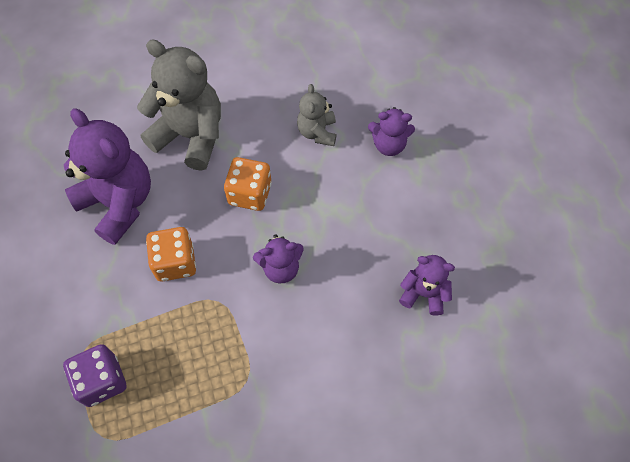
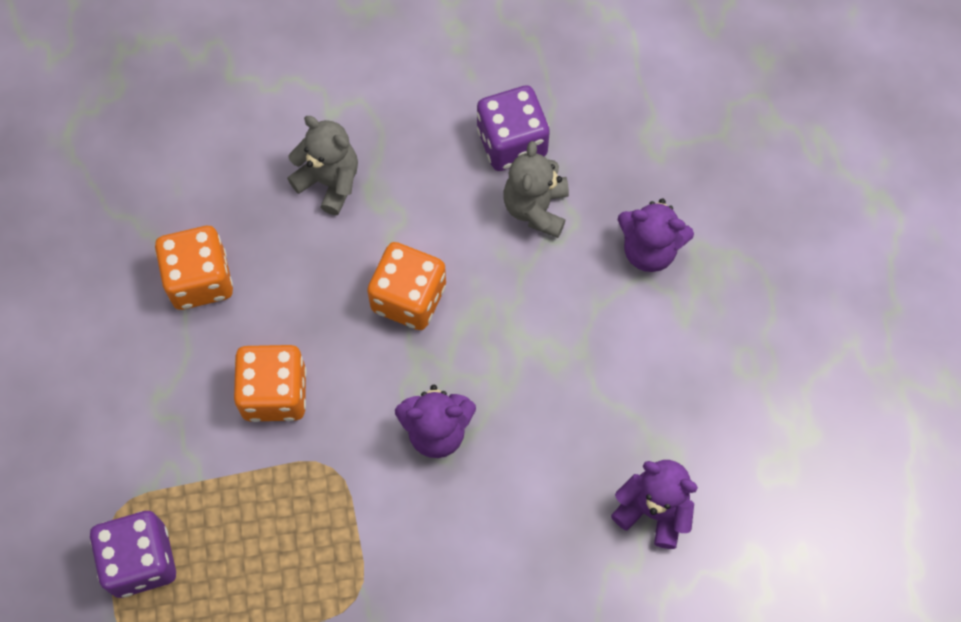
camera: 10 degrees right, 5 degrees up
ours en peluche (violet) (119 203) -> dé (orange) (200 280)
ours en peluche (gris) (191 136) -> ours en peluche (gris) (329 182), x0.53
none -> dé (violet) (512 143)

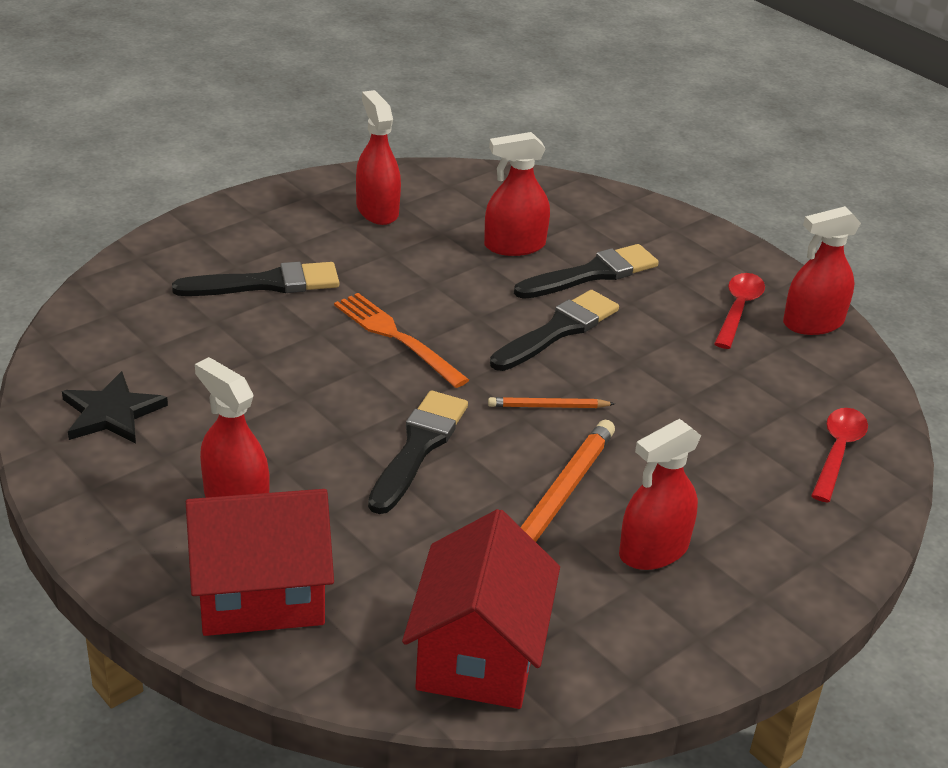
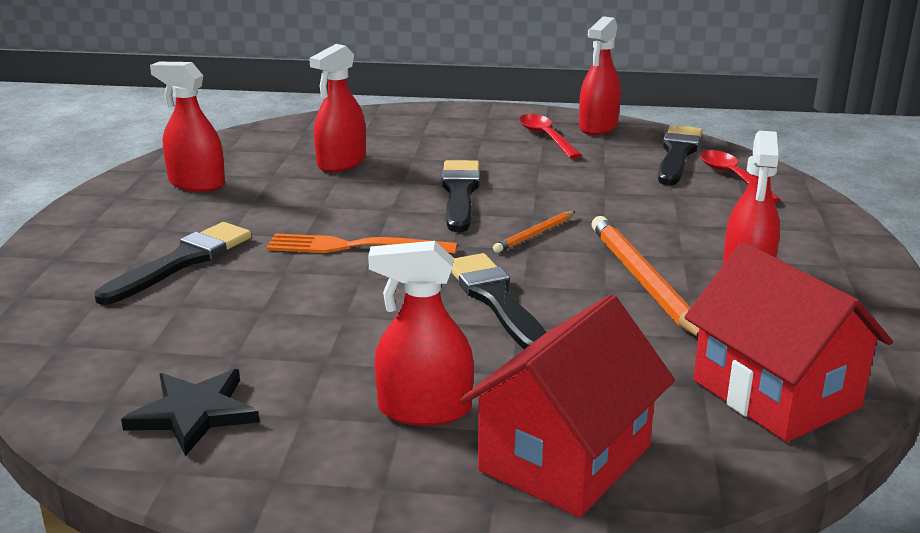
camera: 40 degrees left, 10 degrees down
pinceau (noir) (592 274) -> pinceau (noir) (678 154), shifted

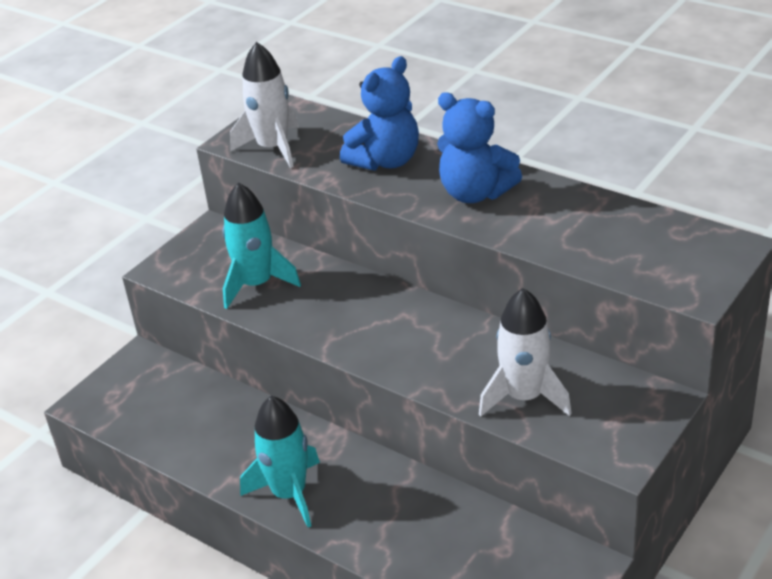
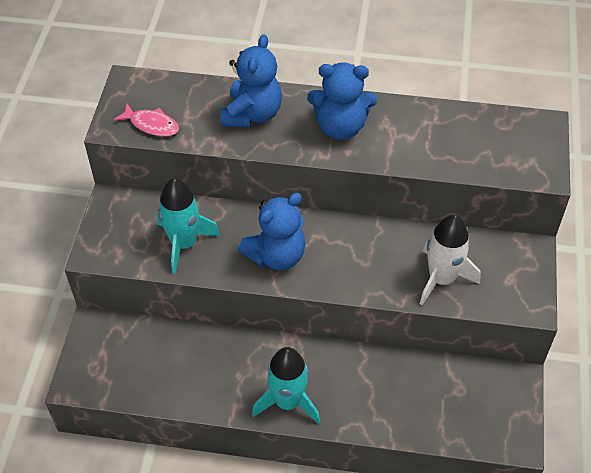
camera: 30 degrees left, 15 degrees up
fusée (blanc) (273 148) -> poisson (rose) (151 125)
none -> ours en peluche (bleu) (276 255)

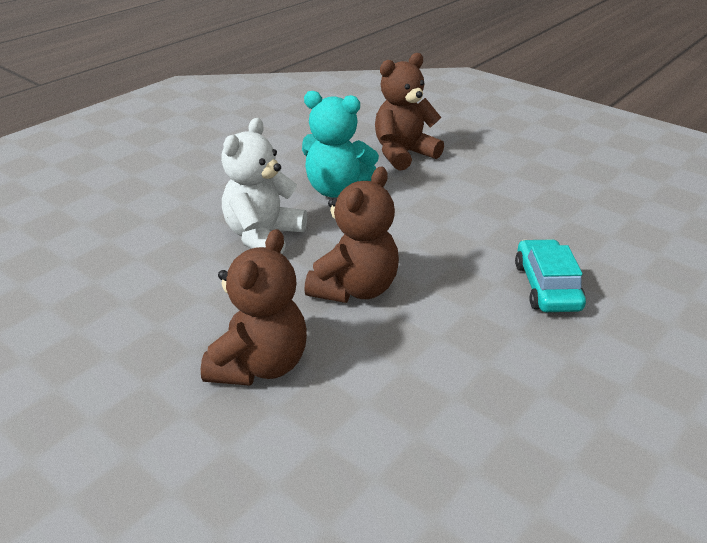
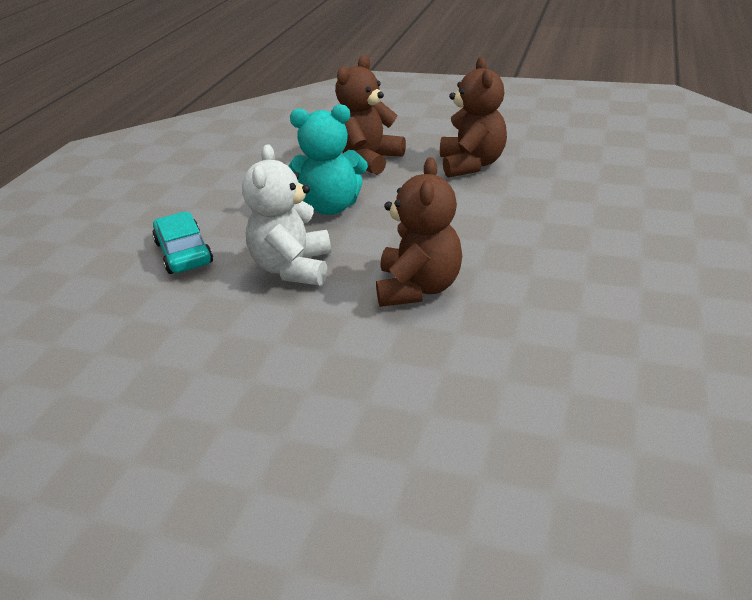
camera: 20 degrees left, 0 degrees up
voiture (turquoise) (547 286) -> voiture (turquoise) (184 253), shifted
ours en peluche (marron) (260 365) -> ours en peluche (marron) (471 164), shifted

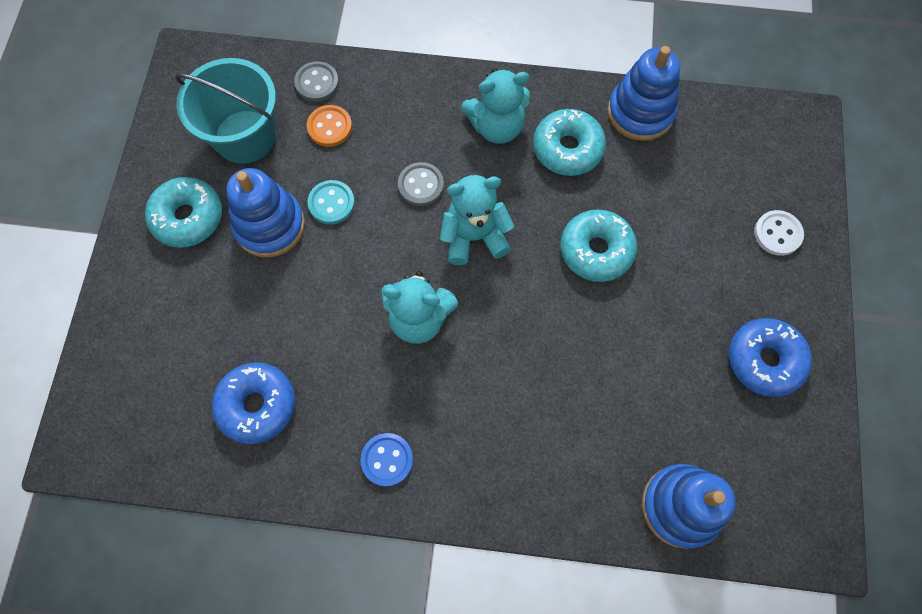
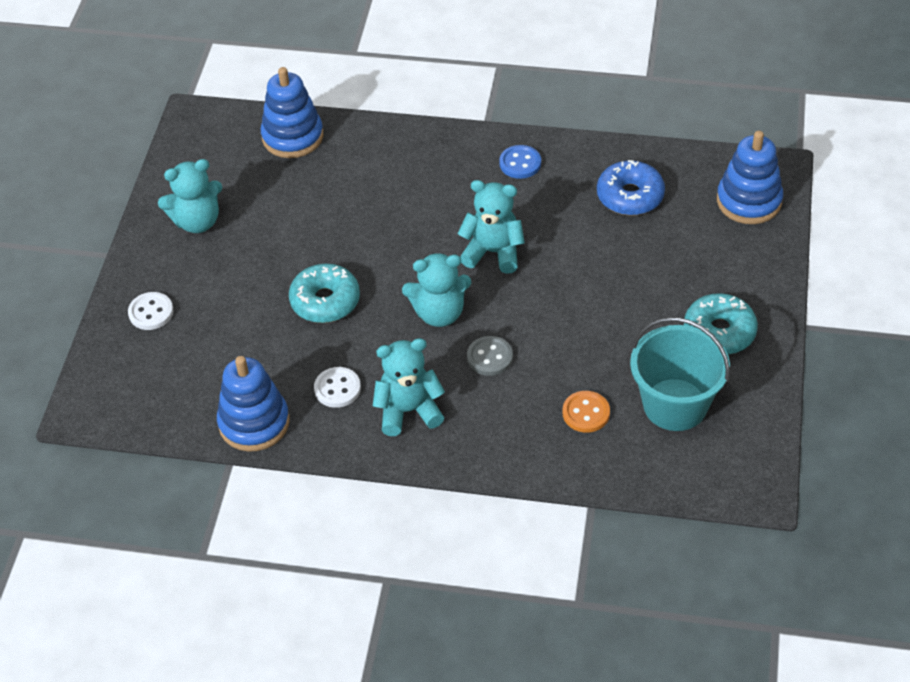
camera: 175 degrees left, 20 degrees down
beignet (bleu) (764 360) -> ours en peluche (turquoise) (197 221)
beignet (turquoise) (567 149) -> bouton (blanc) (337 388)
jouet à empiler (bleu) (270 225) -> jouet à empiler (bleu) (749 201), shifted
bouton (gris) (317 83) -> none
bouton (turquoise) (331 203) -> none

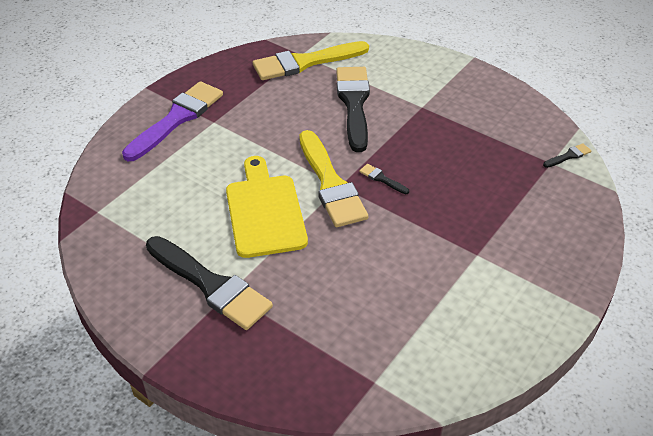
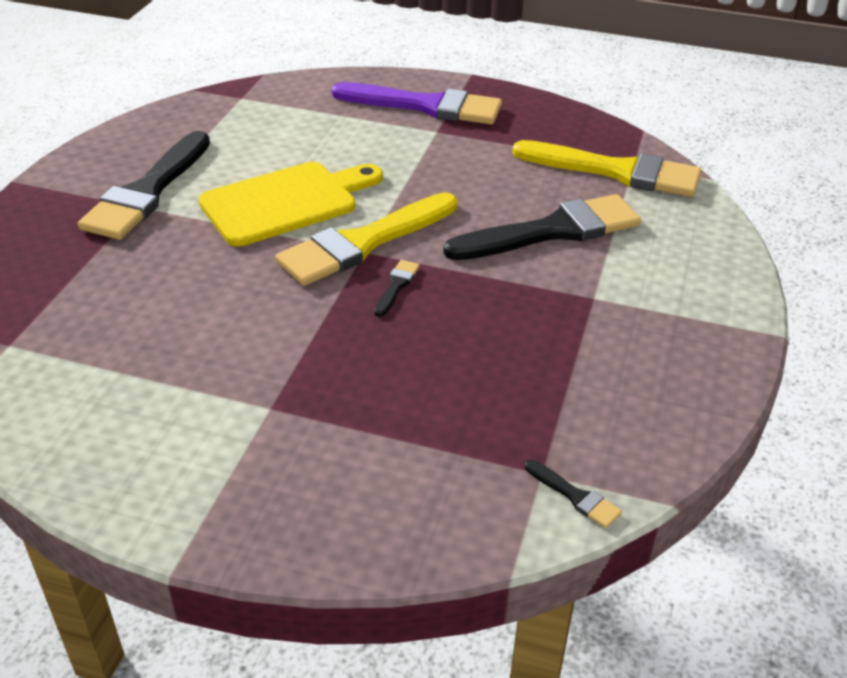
camera: 70 degrees right, 5 degrees down
pinceau (jaune) (305 62) -> pinceau (jaune) (616 171), 150 degrees clockwise

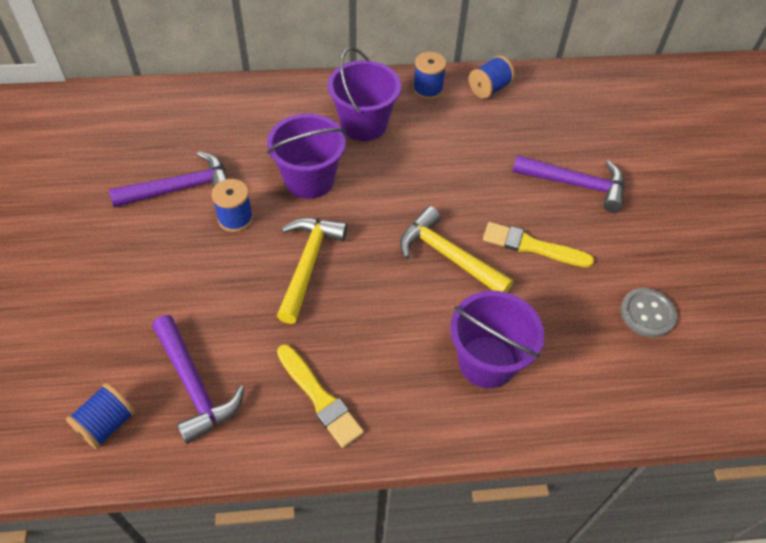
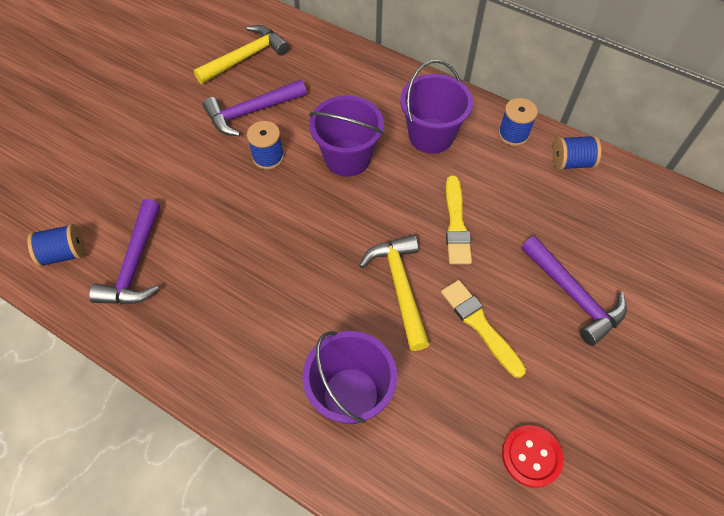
camera: 40 degrees right, 5 degrees up
marteau (jaune) (308 264) -> marteau (jaune) (245 57), shifted
marteau (violet) (181 188) -> marteau (violet) (251 112), 135 degrees clockwise
pinceau (jaune) (319 397) -> pinceau (jaune) (456 224), shifted
bouton (gris) (647 314) -> bouton (rouge) (531 456)

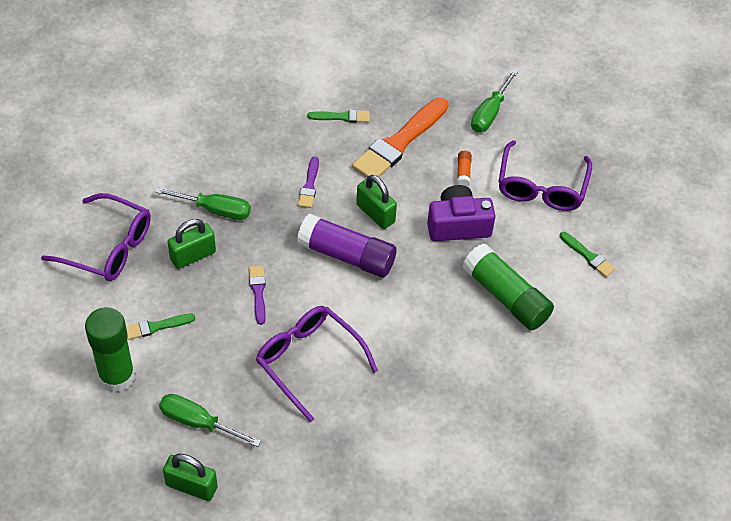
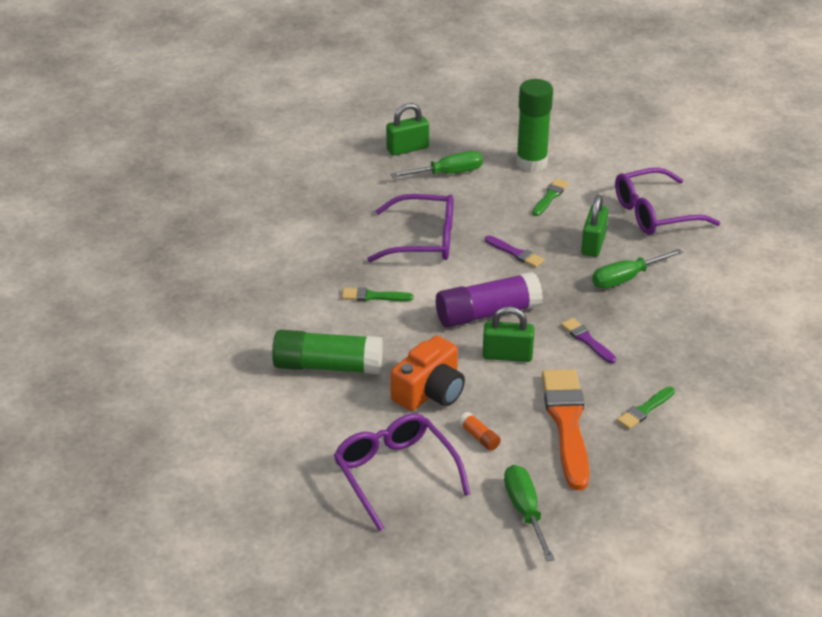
camera: 140 degrees right, 15 degrees down
pinceau (vert) (588 256) -> pinceau (vert) (373 296), shifted
appareil photo (violet) (458 225) -> appareil photo (orange) (430 392)

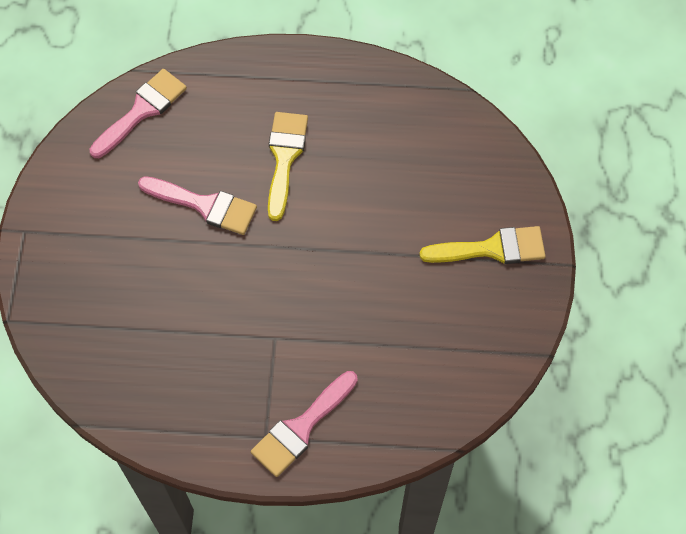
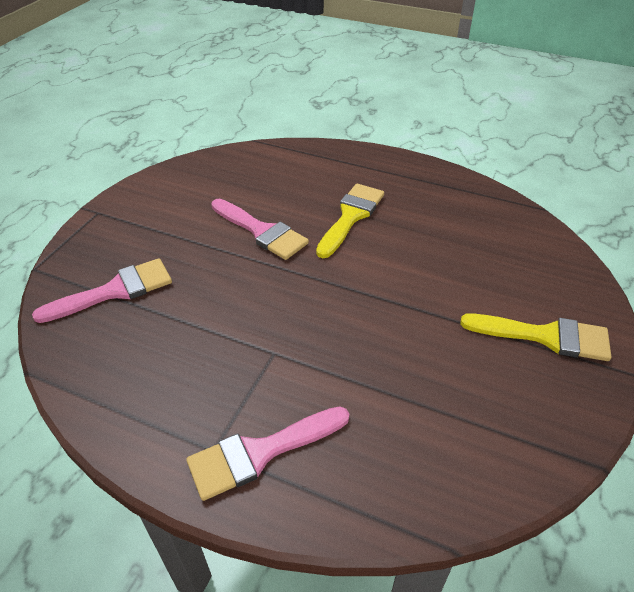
camera: 20 degrees right, 20 degrees down
pinceau (rose) (142 110) -> pinceau (rose) (115 291), shifted

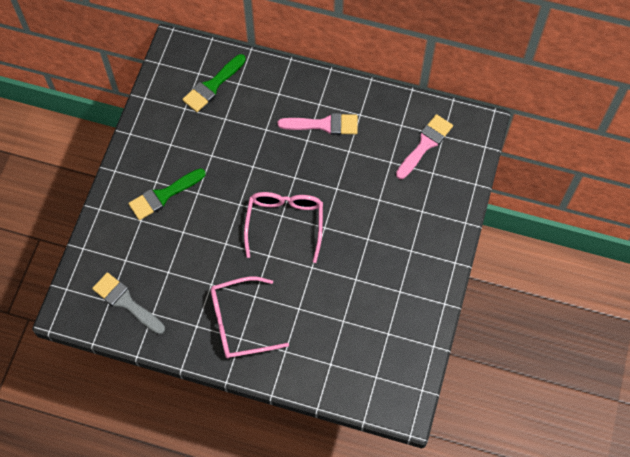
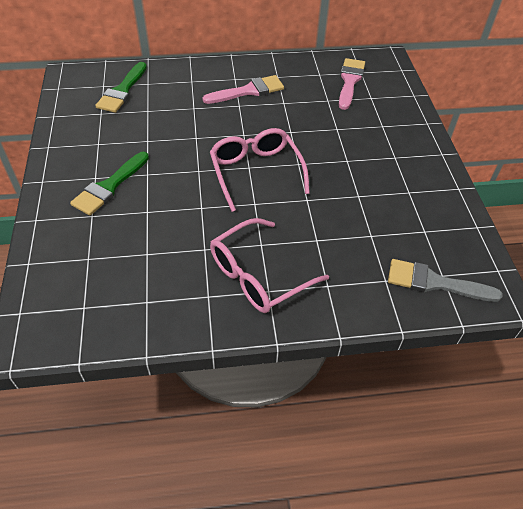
camera: 25 degrees left, 15 degrees down
pinceau (gris) (126 302) -> pinceau (gris) (434 282), shifted

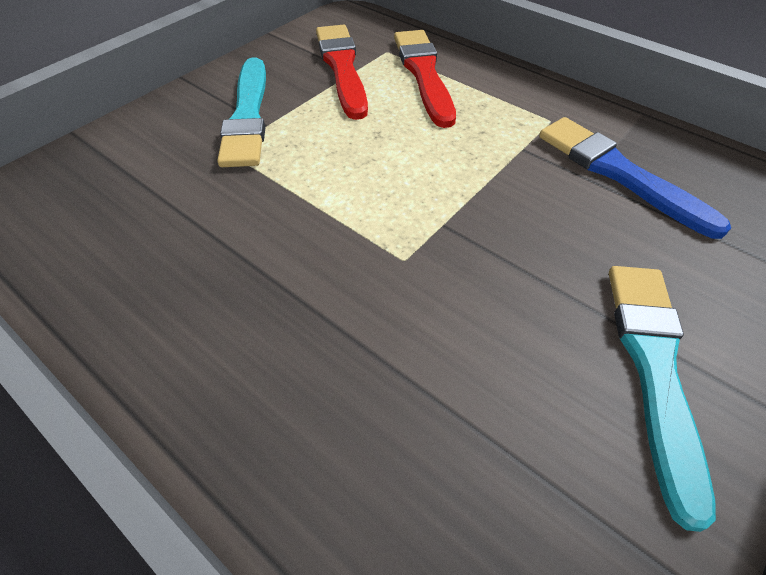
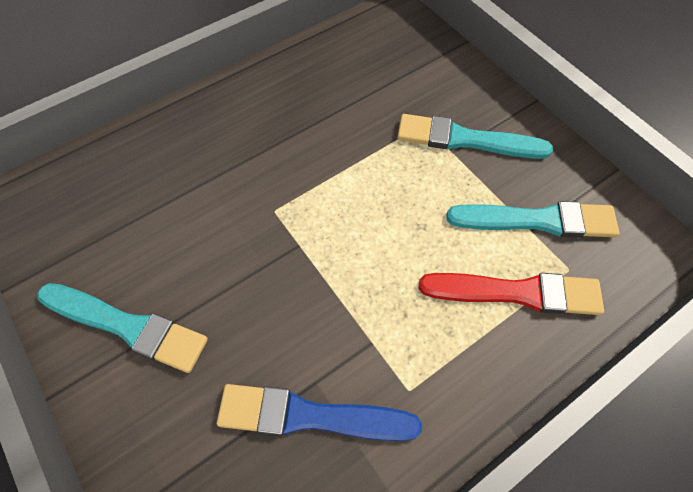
camera: 105 degrees right, 10 degrees up
pinceau (bleu) (619 173) -> pinceau (bleu) (310 416), 150 degrees counterclockwise
pinceau (rouge) (342 68) -> pinceau (turquoise) (537 220)

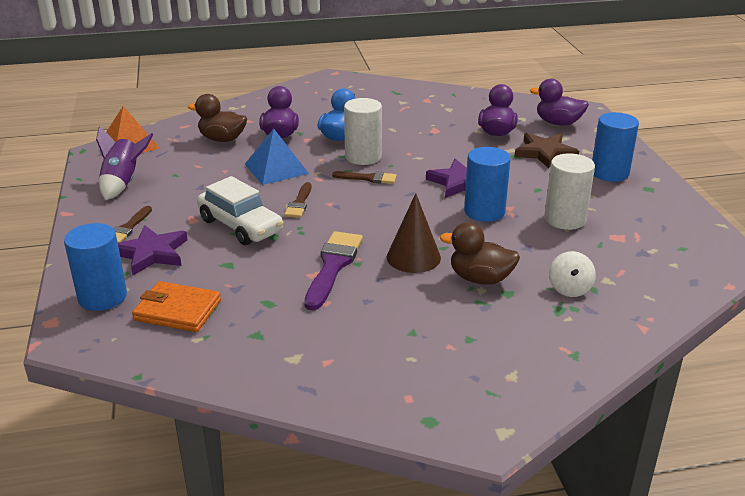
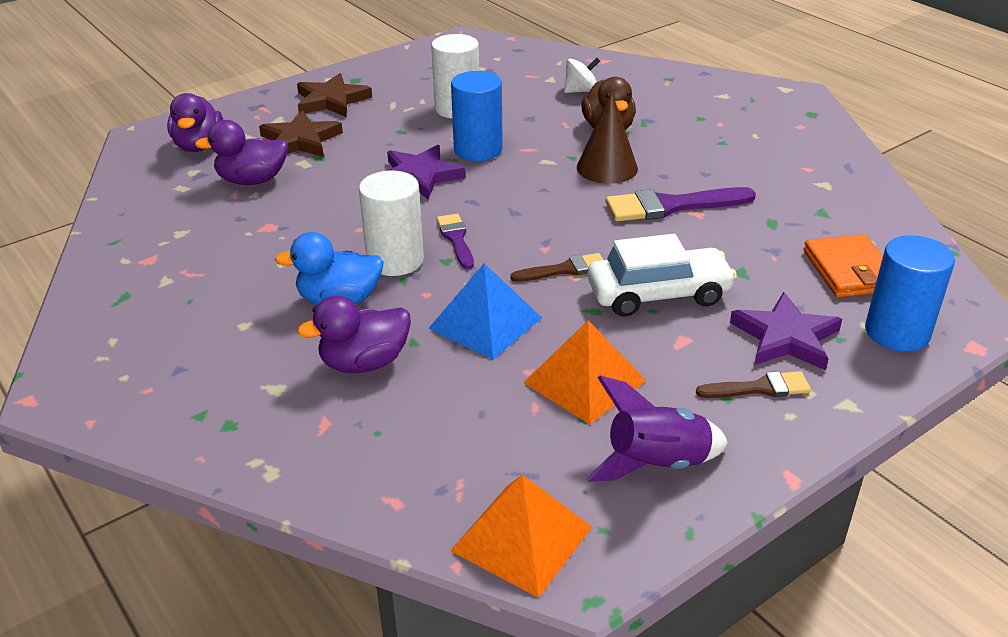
camera: 115 degrees left, 5 degrees up
cylindre (bleu) (609 173) -> étoile (marron) (331 100)
pinceau (marron) (368 178) -> pinceau (violet) (456 239)
none -> pyramide (orange) (585 381)
voiture (blanc) (241 226) -> voiture (blanc) (658 294), 60 degrees clockwise
canard (marron) (222 139) -> none

